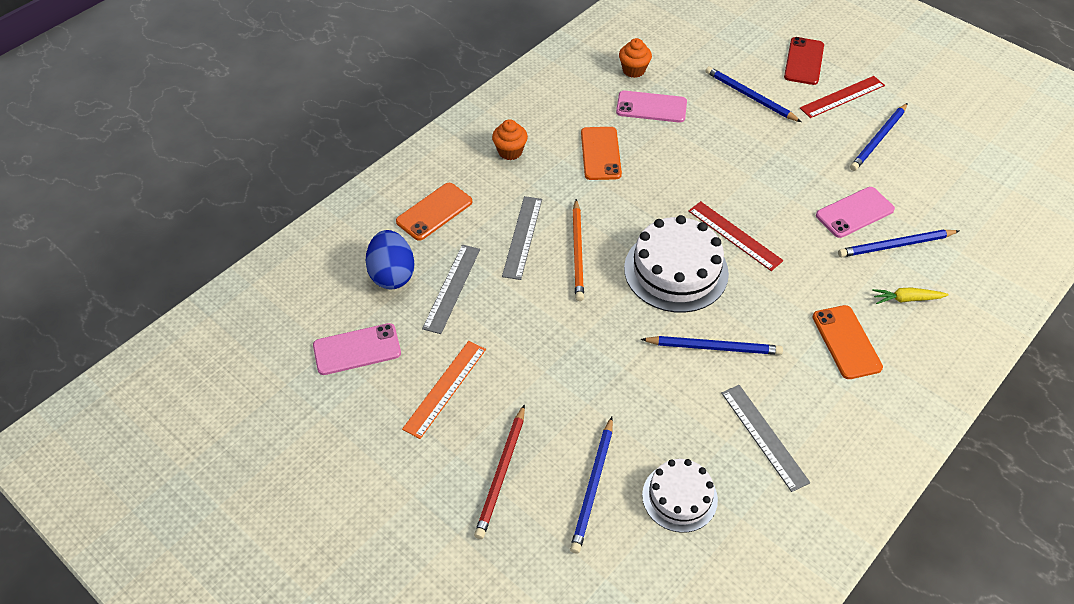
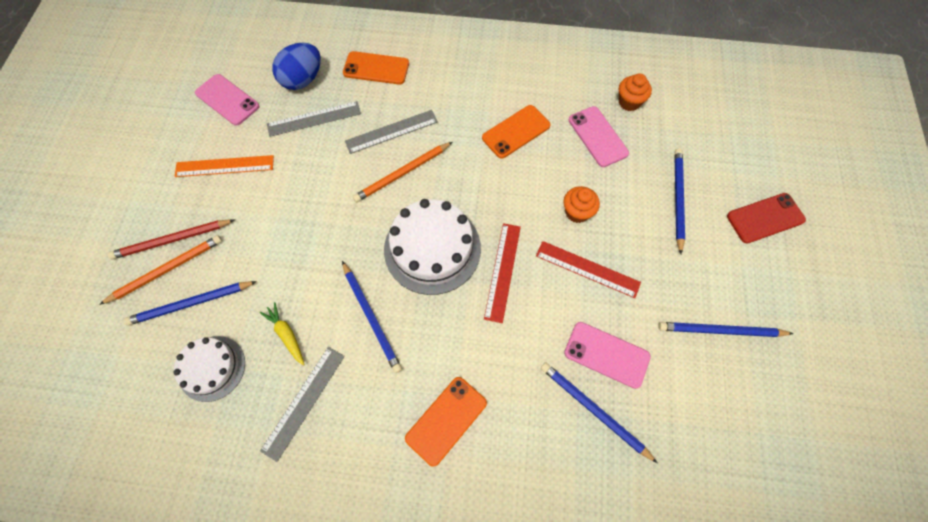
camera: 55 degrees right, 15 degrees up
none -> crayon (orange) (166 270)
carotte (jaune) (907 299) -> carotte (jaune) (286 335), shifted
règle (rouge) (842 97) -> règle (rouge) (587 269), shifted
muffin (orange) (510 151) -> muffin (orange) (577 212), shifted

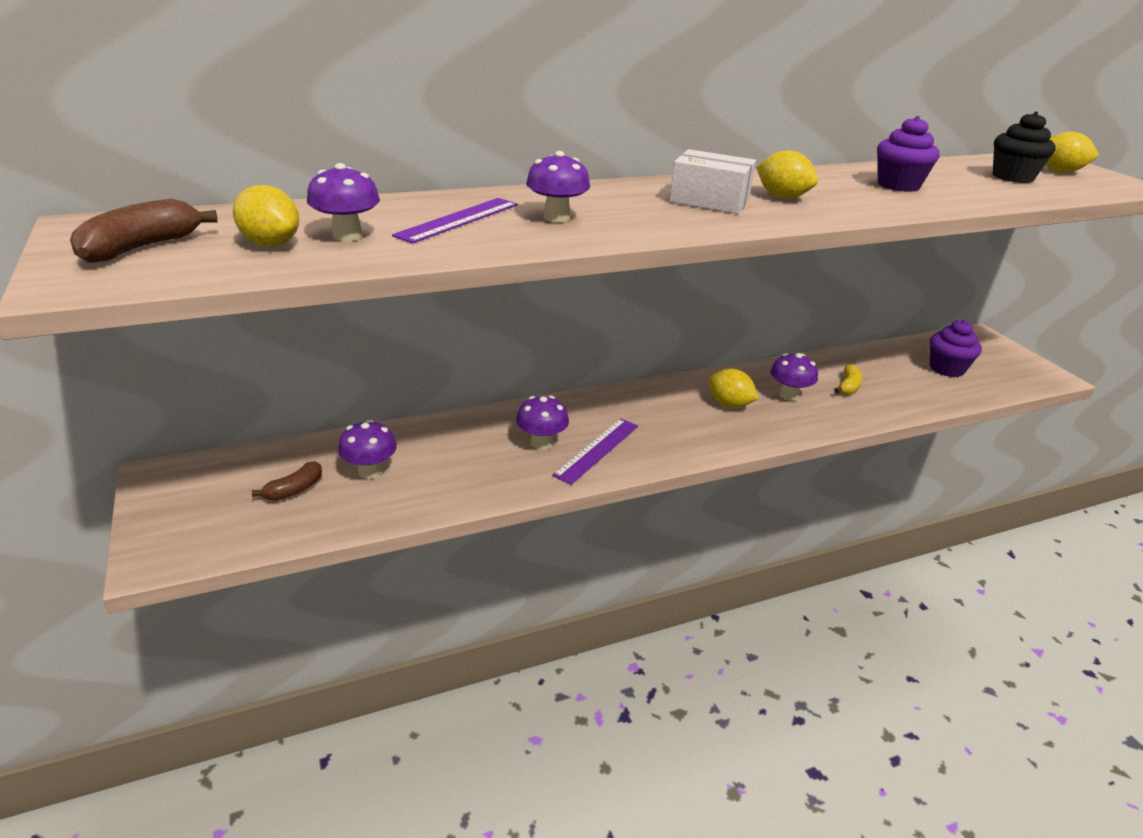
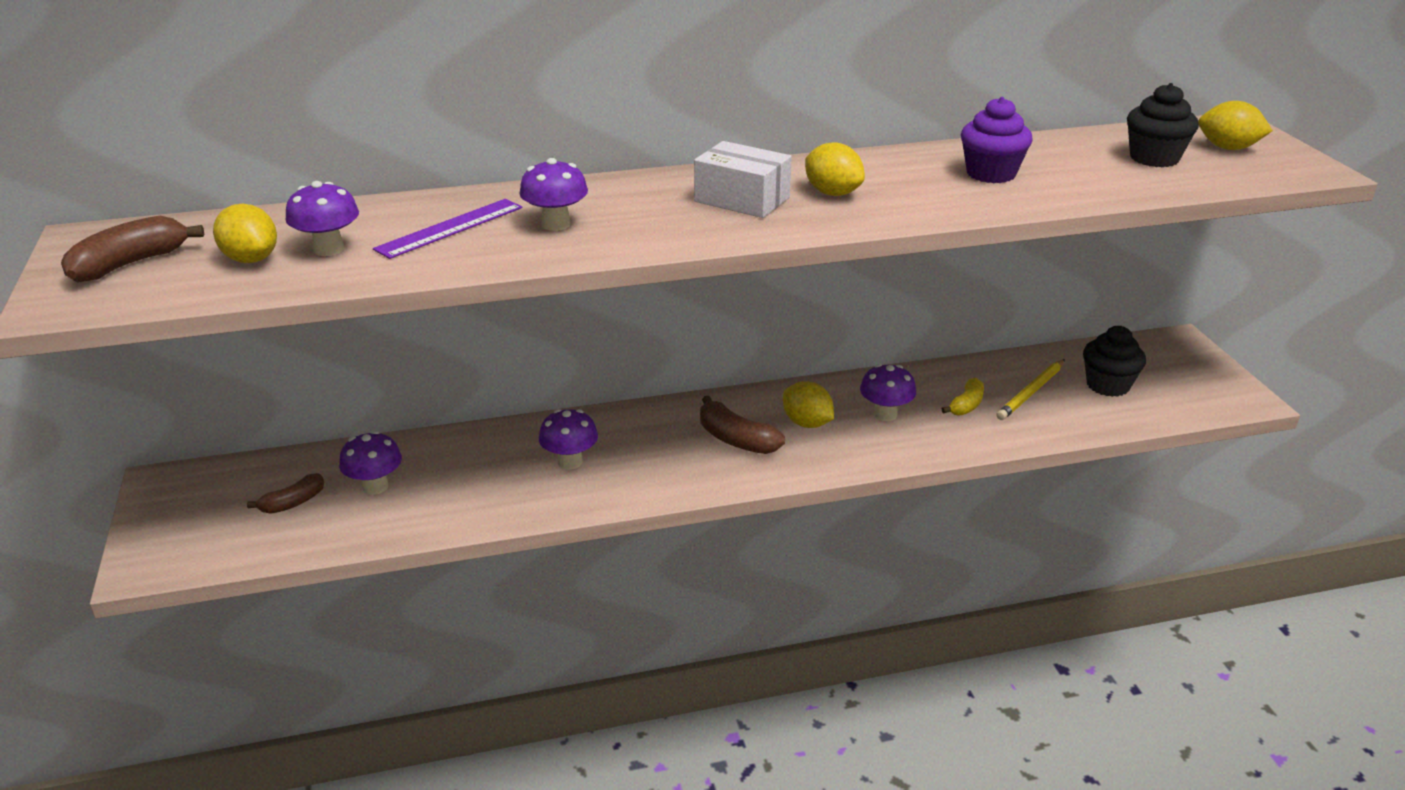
camera: 10 degrees right, 0 degrees up
none -> banane (marron) (736 439)
none -> crayon (jaune) (1031 392)
muffin (violet) (946 369) -> muffin (noir) (1107 385)
règle (violet) (597 450) -> none

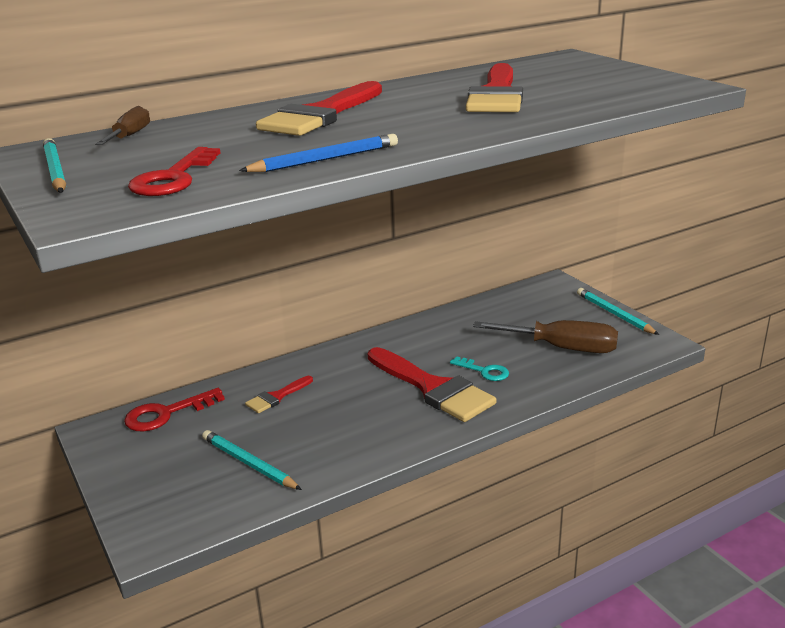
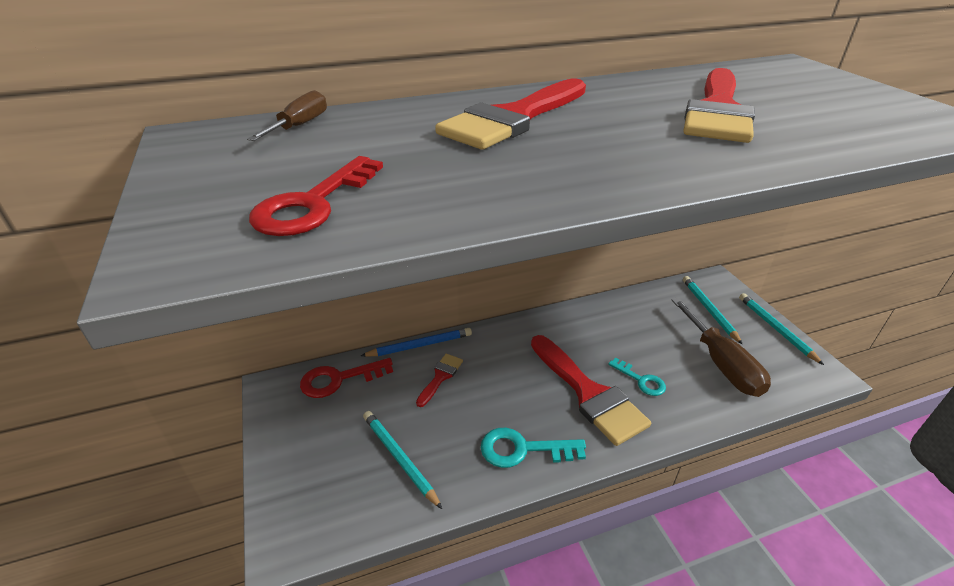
camera: 10 degrees right, 10 degrees up
crayon (bleu) (325 159) -> crayon (bleu) (420 345), shifted
pinceau (rouge) (277 397) -> pinceau (rouge) (440 377), 150 degrees clockwise
none -> clé (turquoise) (523 449)
tournevis (marron) (562 348) -> tournevis (marron) (721 364), 45 degrees clockwise
crayon (turquoise) (55 170) -> crayon (turquoise) (709 310), shifted

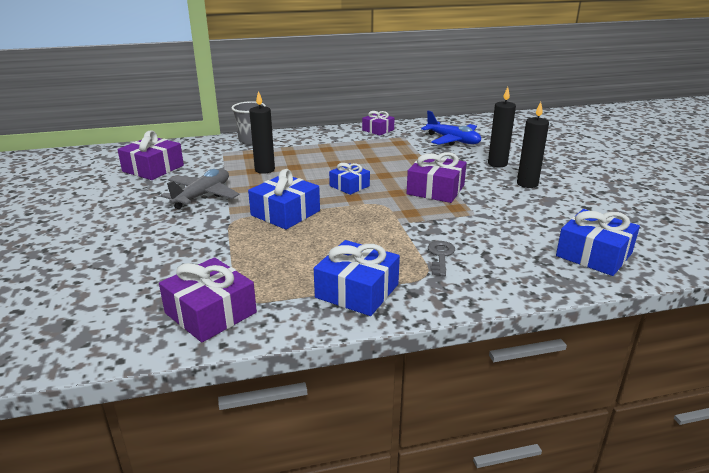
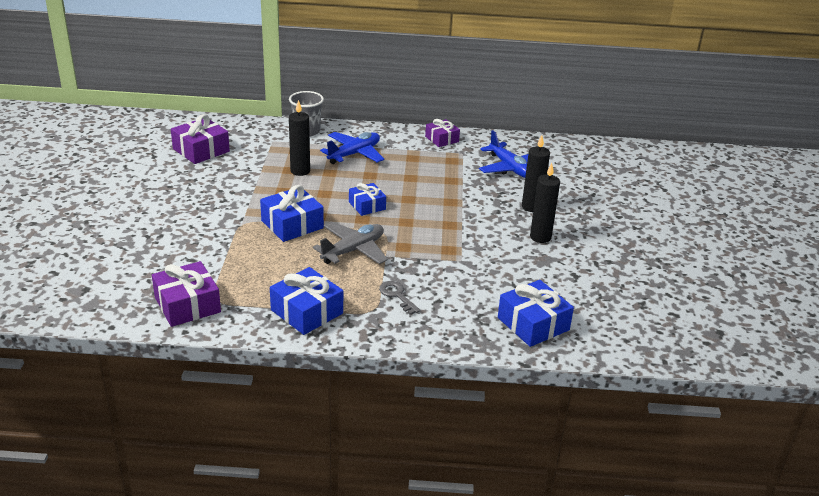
camera: 15 degrees right, 5 degrees up
avion (gris) (203 195) -> avion (gris) (353 250), shifted
none -> avion (bleu) (354 154)
clé (gris) (440 256) -> clé (gris) (397 295), 60 degrees counterclockwise
cadeau (violet) (435 190) -> none

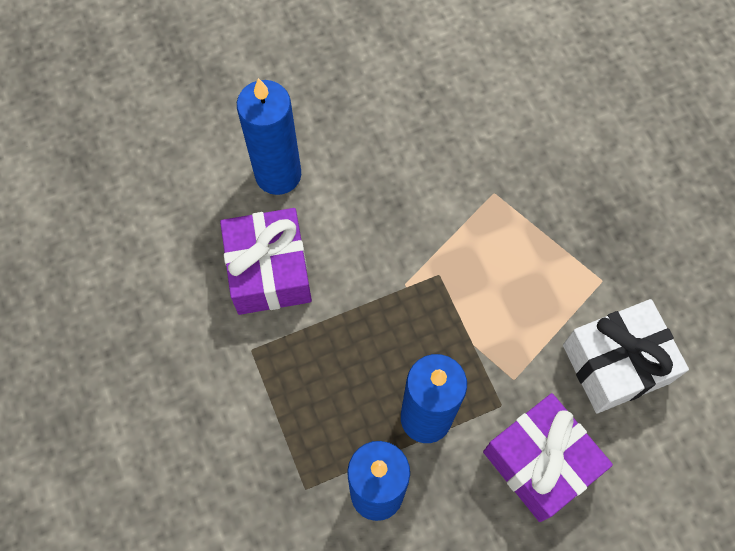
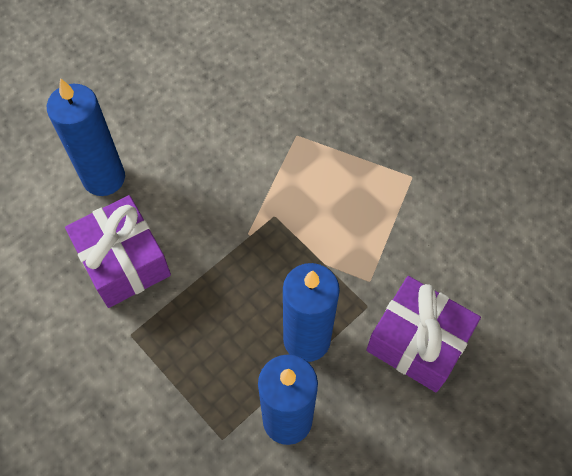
camera: 20 degrees left, 5 degrees down
cadeau (blanc) (616 364) -> none

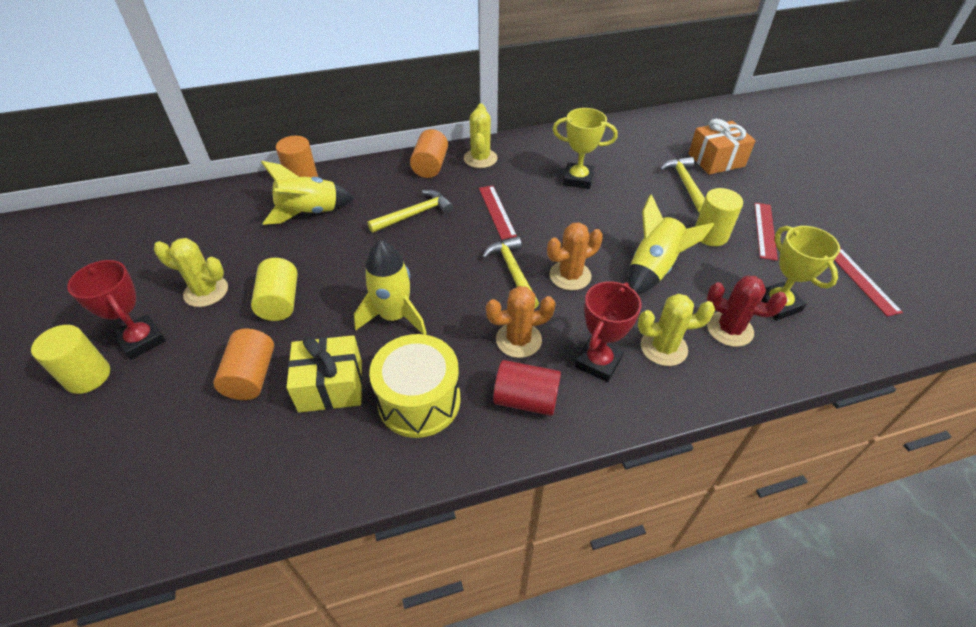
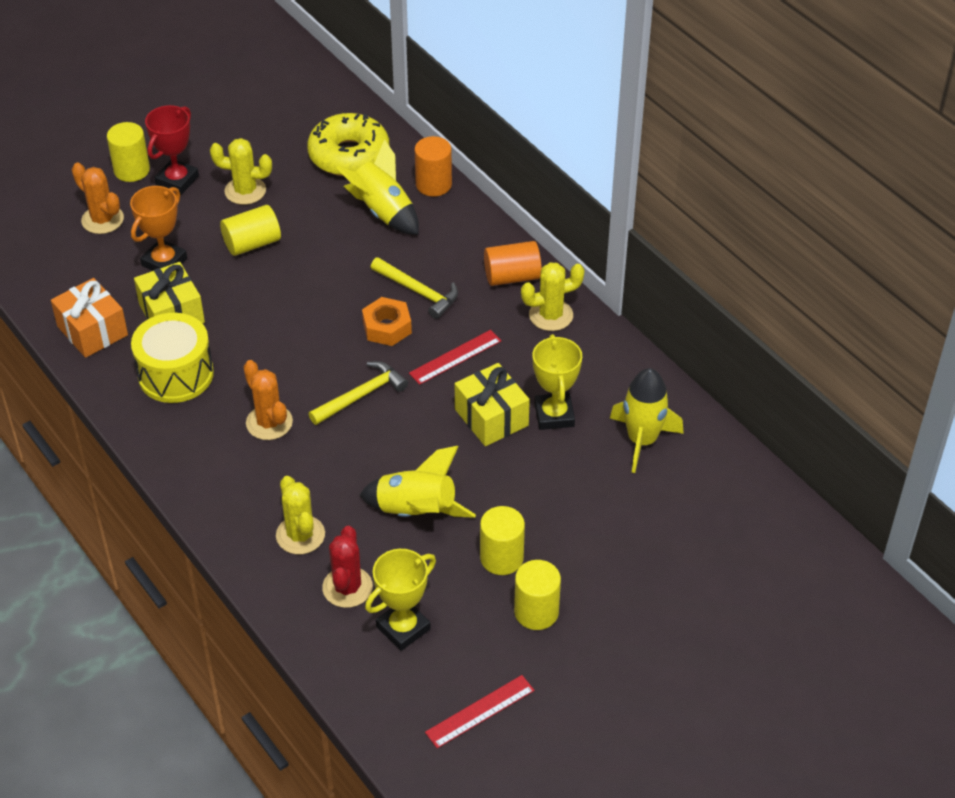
camera: 70 degrees right, 0 degrees up
cadeau (orange) (716 160) -> cadeau (orange) (92 331), shifted
cactus (orange) (570 276) -> cactus (orange) (102 220), shifted
cylindre (orange) (251 376) -> trophée (orange) (164 262)
cactus (jaune) (206 291) -> cactus (jaune) (245 191), 75 degrees counterclockwise
none -> beignet (jaune) (349 155)
none -> écrou (orange) (387 327)
none -> cadeau (jaune) (491 417)
règle (rouge) (765 230) -> cylindre (jaune) (536 612)
fusée (jaune) (394 316) -> fusée (jaune) (642 440), shifted
cylindre (rouge) (526 399) -> none
trophée (rouge) (598 362) -> none
marteau (jaune) (685 184) -> none

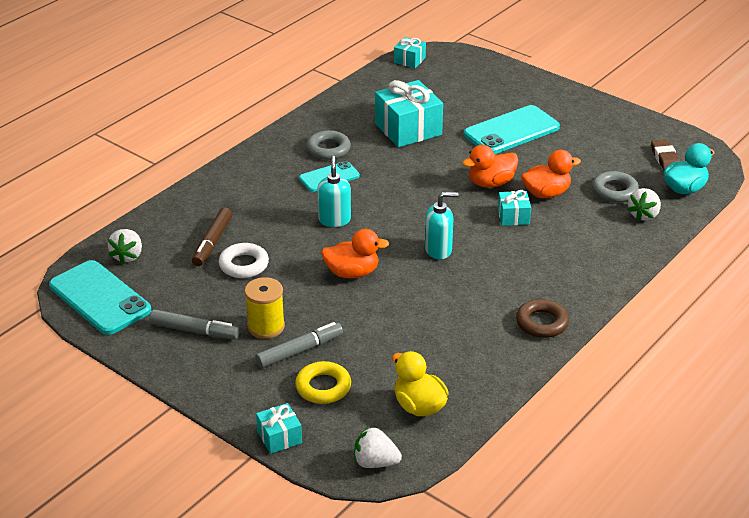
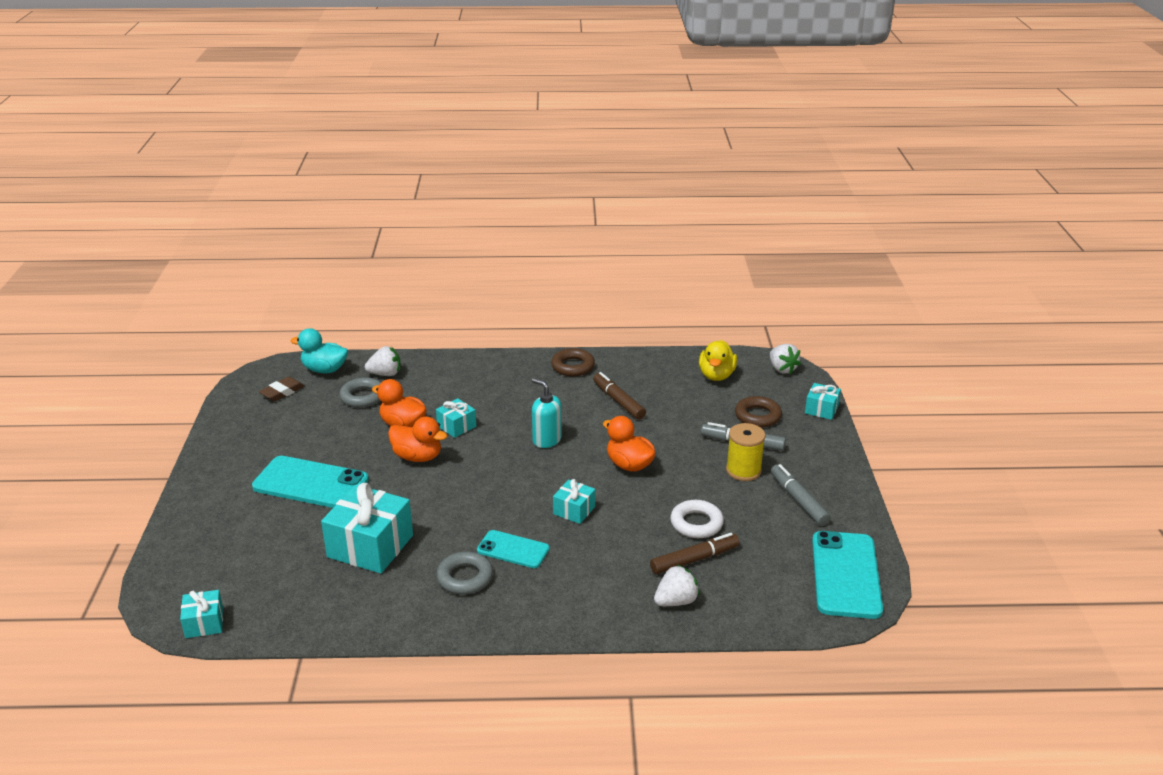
camera: 130 degrees left, 5 degrees down
distributeur de savon (turquoise) (334 220) -> cadeau (turquoise) (574 510)
none -> feutre (marron) (618 401)
fraise (blanc) (128 256) -> fraise (blanc) (676 601), shifted
anneau (jaune) (323 387) -> anneau (marron) (757 416)

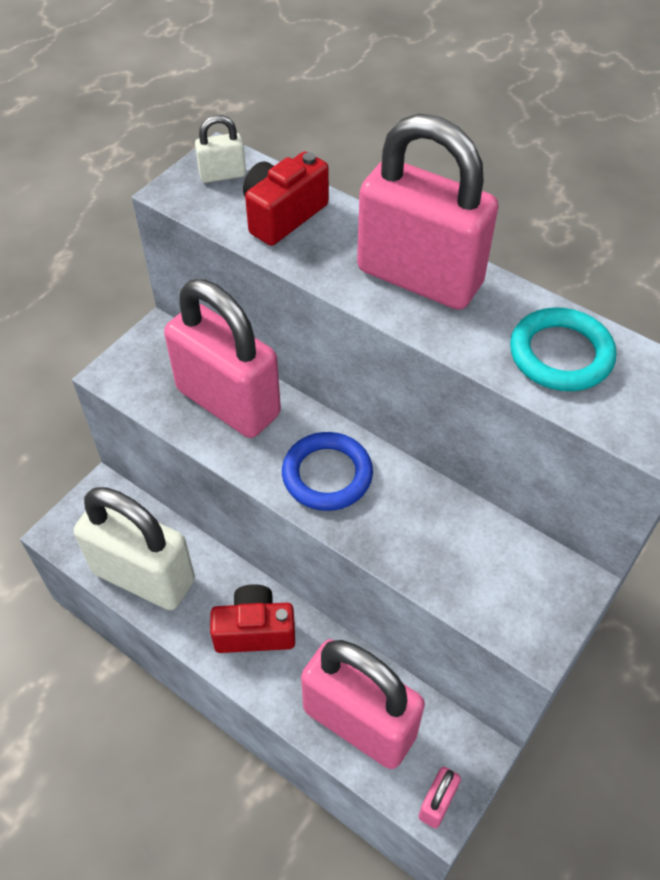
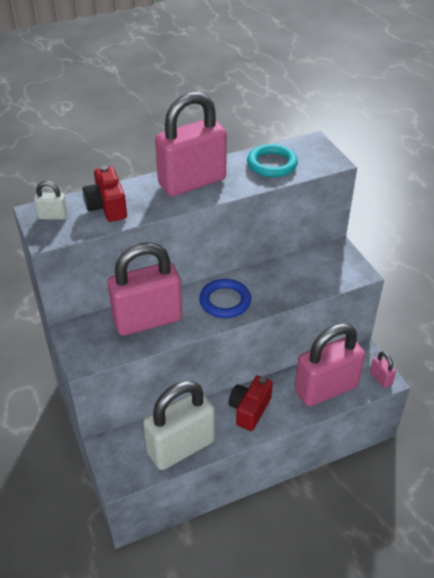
camera: 60 degrees left, 10 degrees down
cadenas (blanc) (222 175) -> cadenas (blanc) (53 216), 75 degrees clockwise

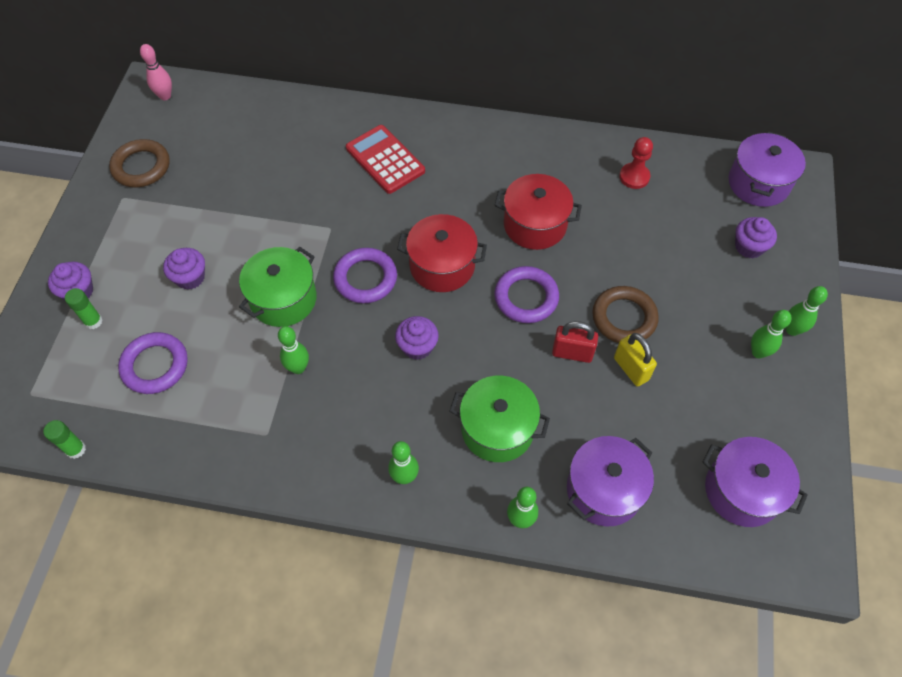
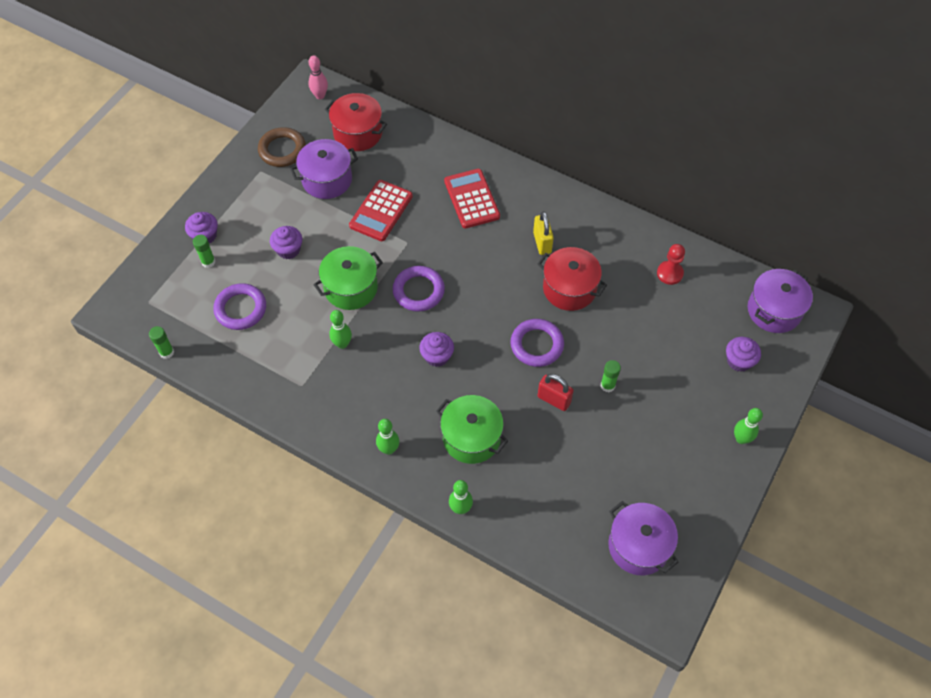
camera: 20 degrees right, 0 degrees up
marmite (violet) (604 490) -> marmite (violet) (327 179), shifted
marmite (rouge) (442 266) -> marmite (rouge) (358 133), shifted
none -> calculatrice (rouge) (381 211)
cadenas (jaune) (631 369) -> cadenas (jaune) (542 243), shifted
anneau (marron) (624 318) -> bâton de colle (vert) (607 385)
quille (vert) (758 352) -> none

